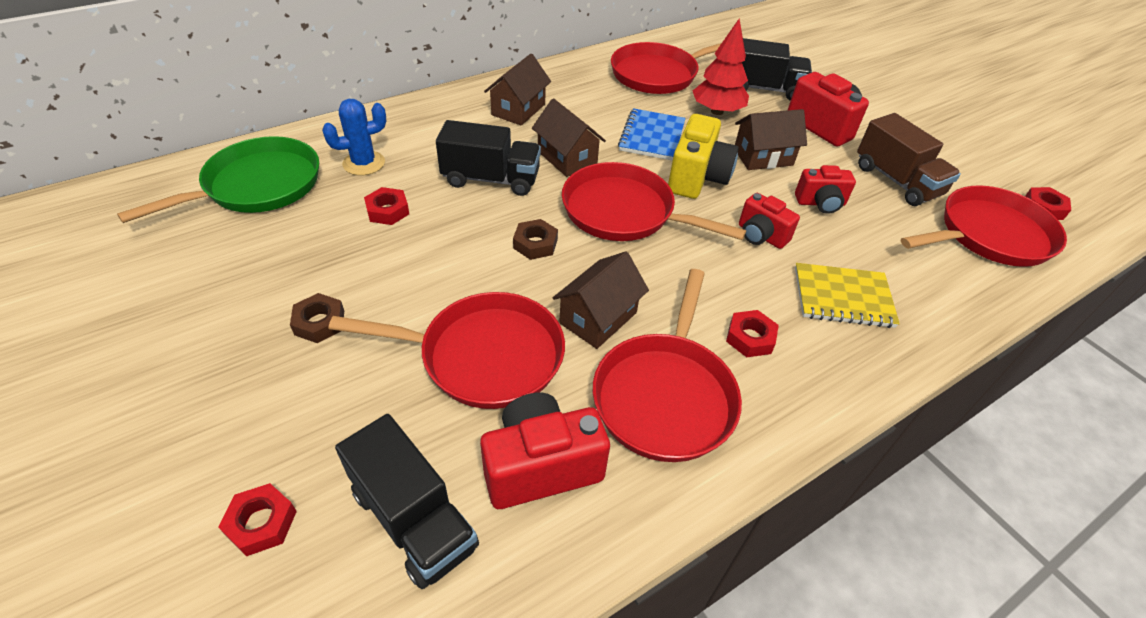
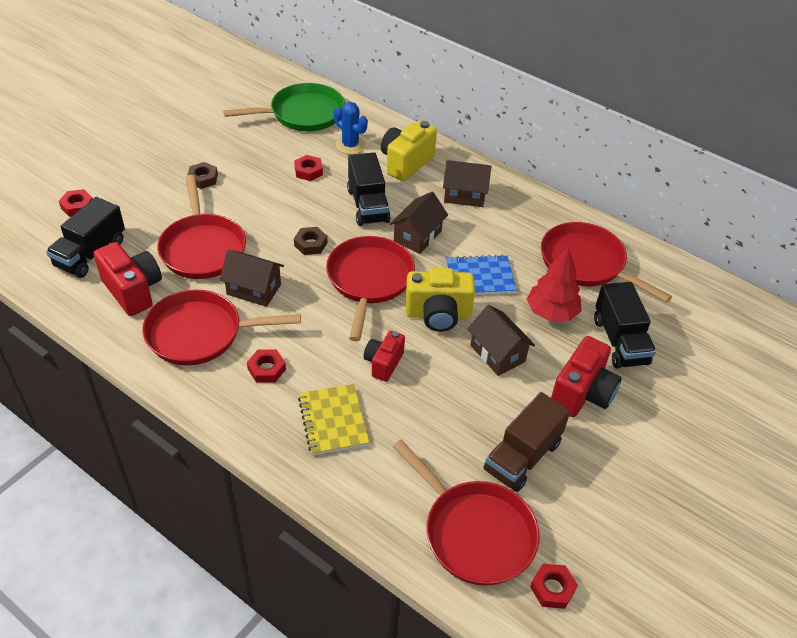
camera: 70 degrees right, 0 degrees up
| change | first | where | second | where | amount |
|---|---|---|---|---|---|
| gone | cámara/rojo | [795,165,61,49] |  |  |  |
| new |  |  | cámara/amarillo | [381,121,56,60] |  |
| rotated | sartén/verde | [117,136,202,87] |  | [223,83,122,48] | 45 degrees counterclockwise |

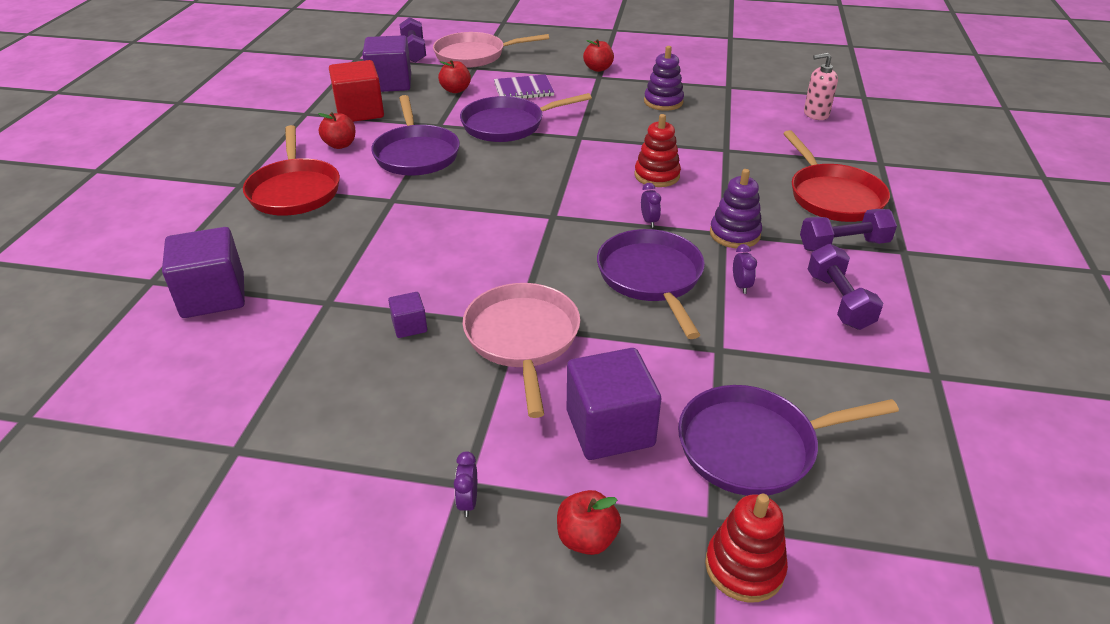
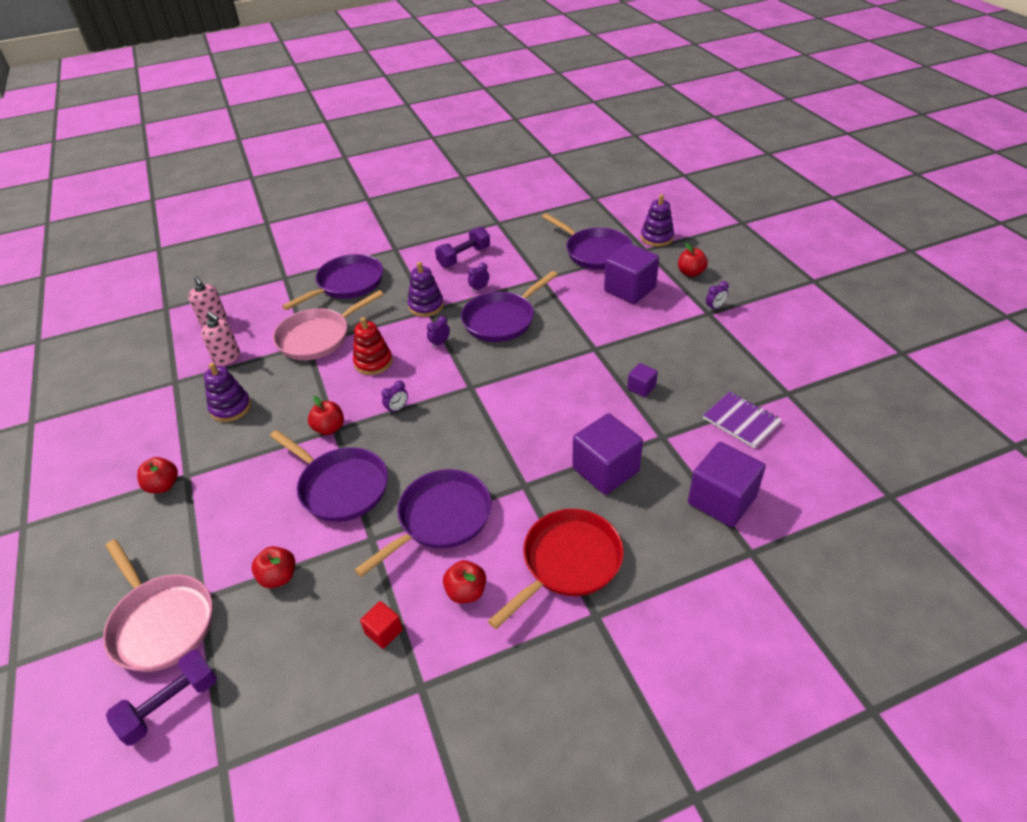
camera: 120 degrees left, 5 degrees up
| change | first | where | second | where | amount |
|---|---|---|---|---|---|
| gone | mancuerna/morado | [800,209,97,42] |  |  |  |
| new |  |  | dispensador de jabón/rosa | [201,311,39,55] |  |
| new |  |  | manzana/rojo | [308,396,36,39] |  |
| new |  |  | despertador/morado | [382,381,26,33] |  |
| shifted | cubo/morado | [362,35,49,57] |  | [572,413,71,82] |  |
| shifted | sartén/rosa | [463,283,117,135] |  | [273,290,111,70] |  |
| shifted | cuaderno/morado | [494,74,60,25] |  | [703,391,79,57] |  |
| repainted | juguete apilable/rojo | [705,494,83,109] | juguete apilable/morado | [641,194,33,53] |  |
| repainted | sartén/rojo | [783,130,107,92] | sartén/morado | [282,254,101,56] |  |
| scaled | cubo/rojo | [329,60,55,62] |  | [360,601,43,48] | x0.48 |

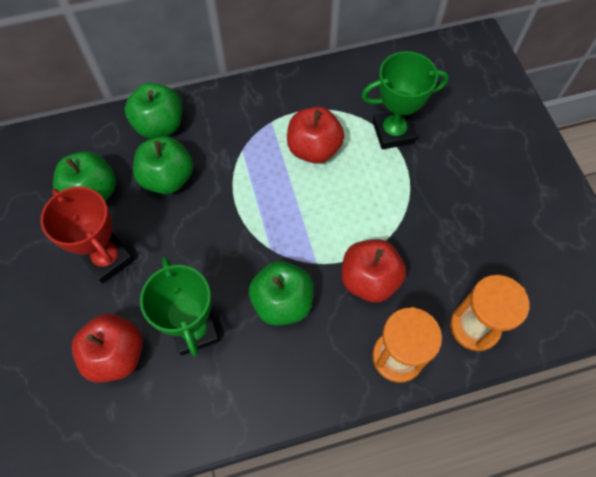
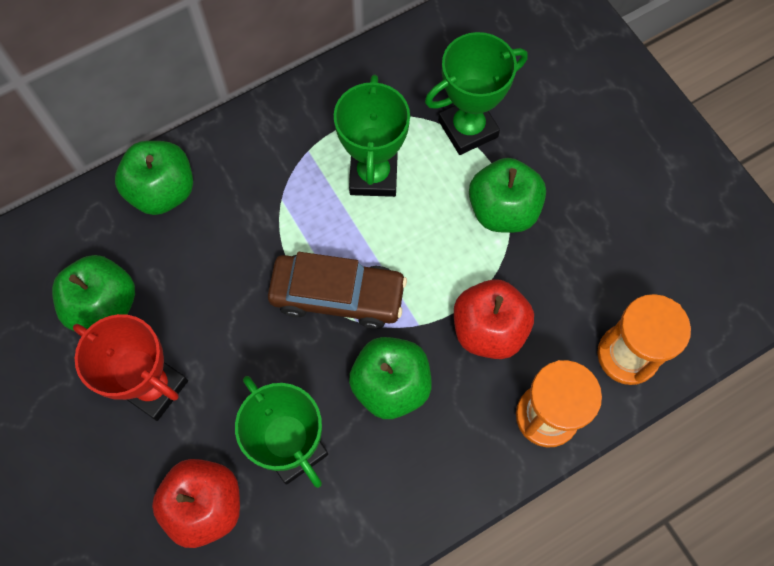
camera: 15 degrees left, 5 degrees up
| change | first | where | second | where | amount |
|---|---|---|---|---|---|
| new |  |  | coche/marrón | [268,252,139,77] |  |
| shifted | manzana/verde | [133,136,60,58] |  | [469,158,77,75] |  |
| swapped | manzana/rojo | [287,107,58,57] | trofeo/verde | [334,74,76,123] |  |

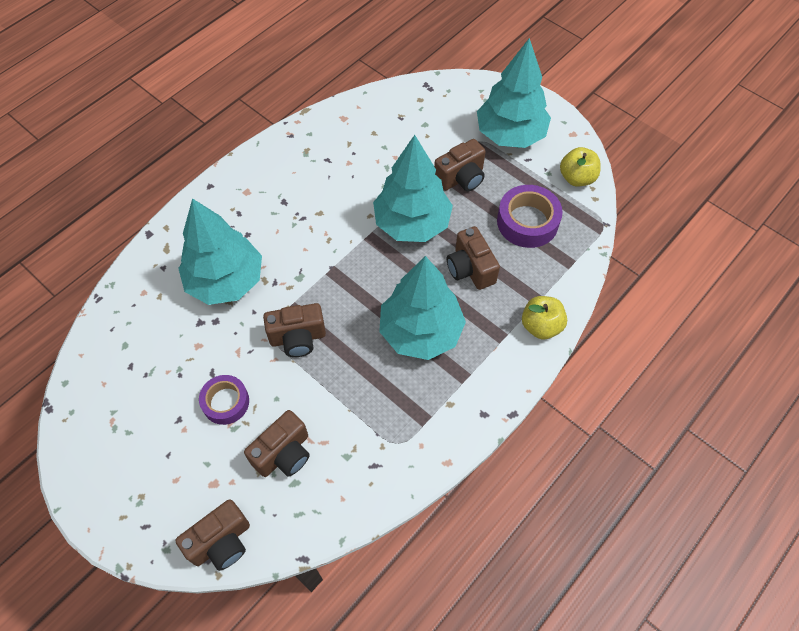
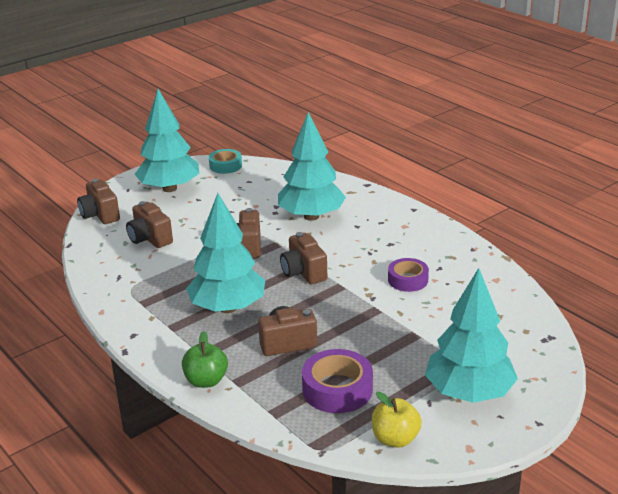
camera: 100 degrees right, 30 degrees down
| change | first | where | second | where | amount |
|---|---|---|---|---|---|
| new |  |  | cinta adhesiva/turquesa | [209,149,33,25] |  |
| shifted | cinta adhesiva/morado | [199,375,50,50] |  | [388,258,41,34] |  |
| shifted | árbol/turquesa | [373,135,80,107] |  | [135,89,64,103] |  |
| shifted | cámara/marrón | [434,139,52,52] |  | [280,232,47,52] |  |
| repainted | manzana/amarillo | [522,296,45,44] | manzana/verde | [182,331,46,57] |  |

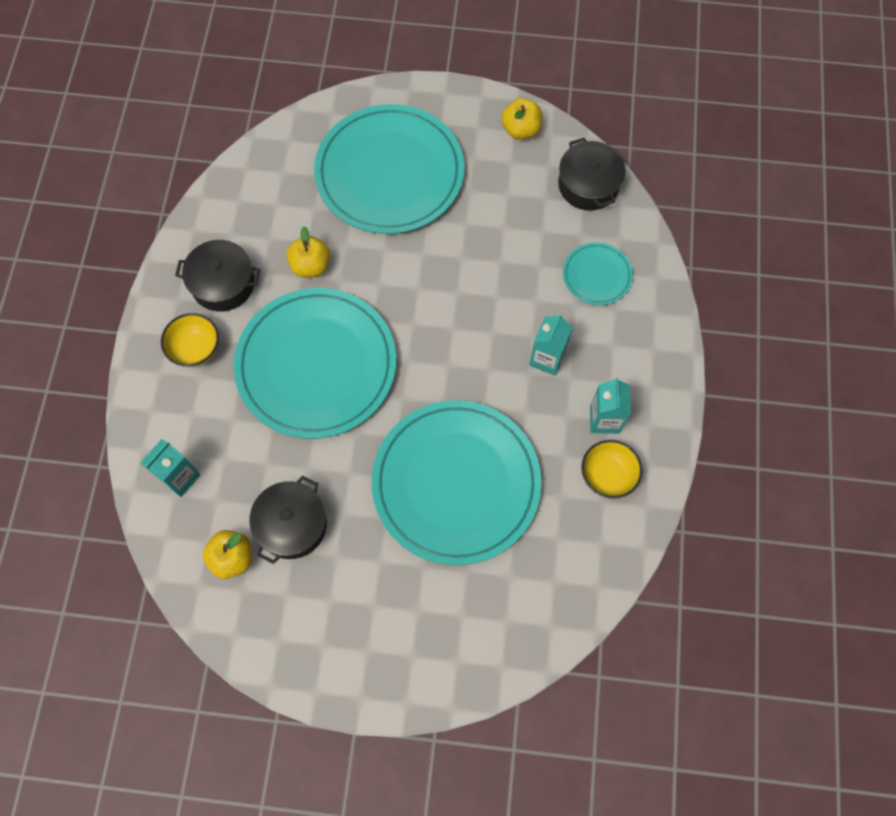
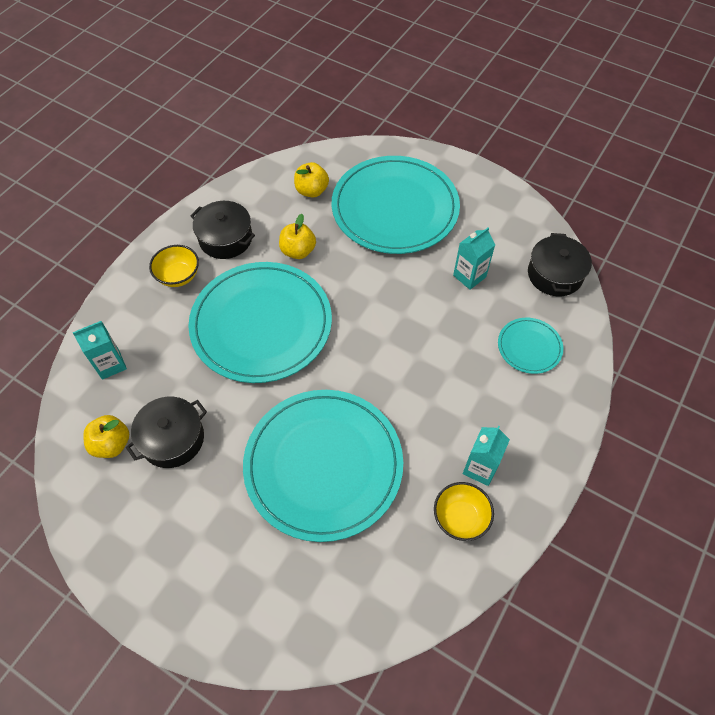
camera: 25 degrees right, 10 degrees down
| change | first | where | second | where | amount |
|---|---|---|---|---|---|
| shifted | manzana/amarillo | [501,98,41,41] |  | [294,162,35,36] |  |
| shifted | cartón de leche/turquesa | [529,314,44,62] |  | [453,227,42,63] |  |

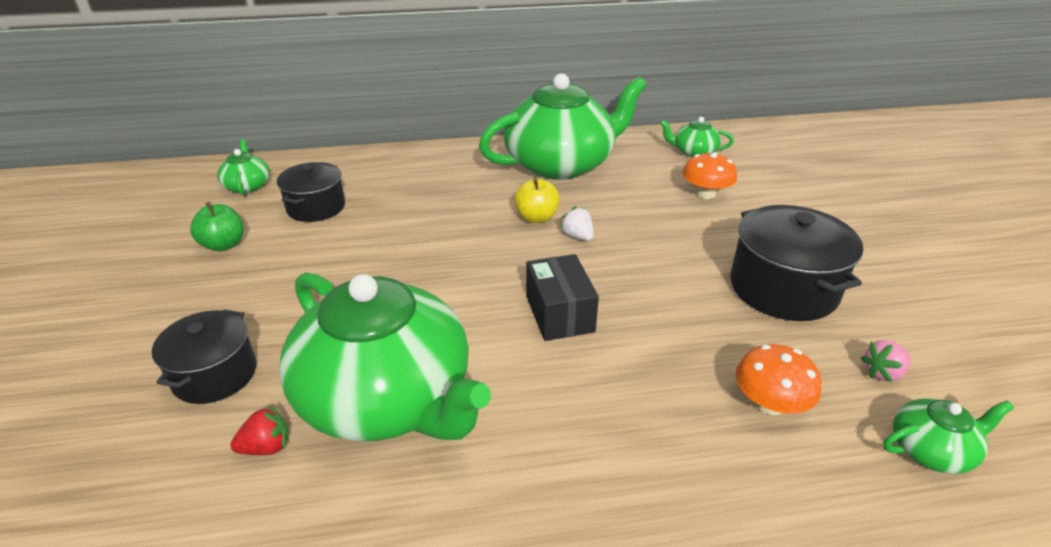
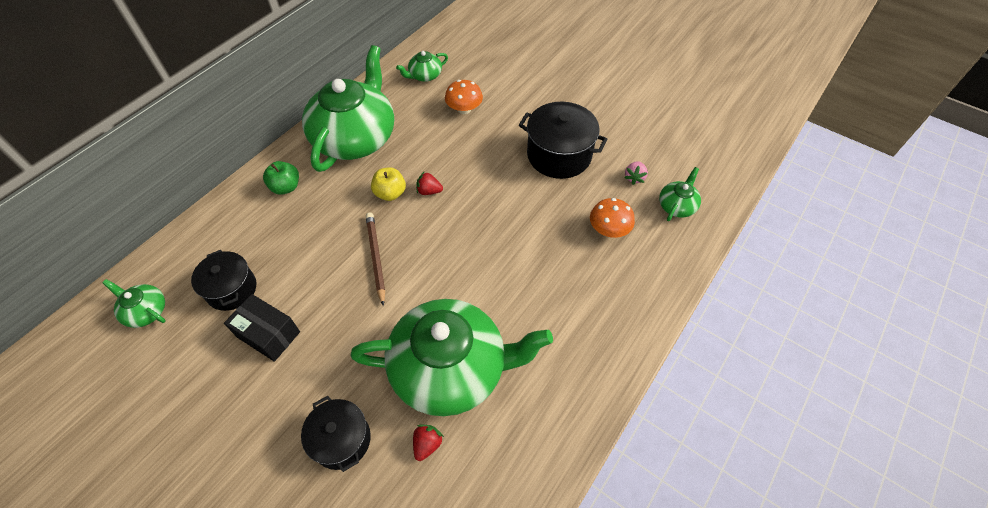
camera: 45 degrees left, 20 degrees up
| change | first | where | second | where | amount |
|---|---|---|---|---|---|
| new |  |  | lápiz/marrón | [366,212,19,94] |  |
| shifted | manzana/verde | [190,202,54,49] |  | [263,161,36,34] |  |
| shifted | caja/negro | [526,254,73,87] |  | [224,294,76,68] |  |
| repainted | fresa/blanco | [560,206,34,35] | fresa/rojo | [416,172,27,23] |  |

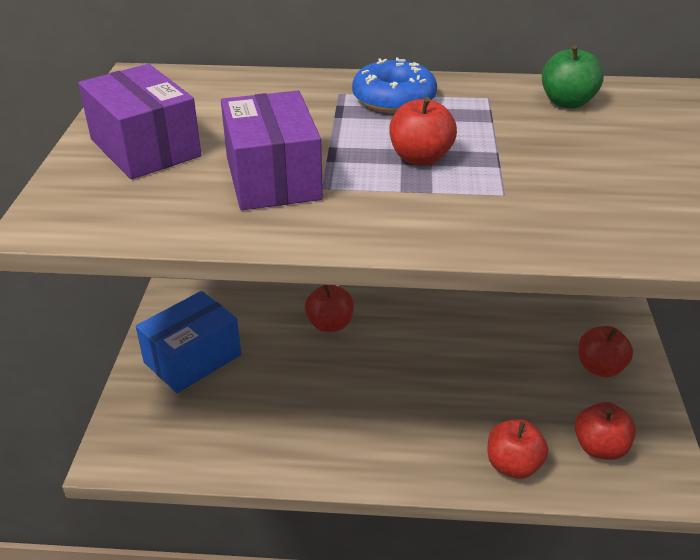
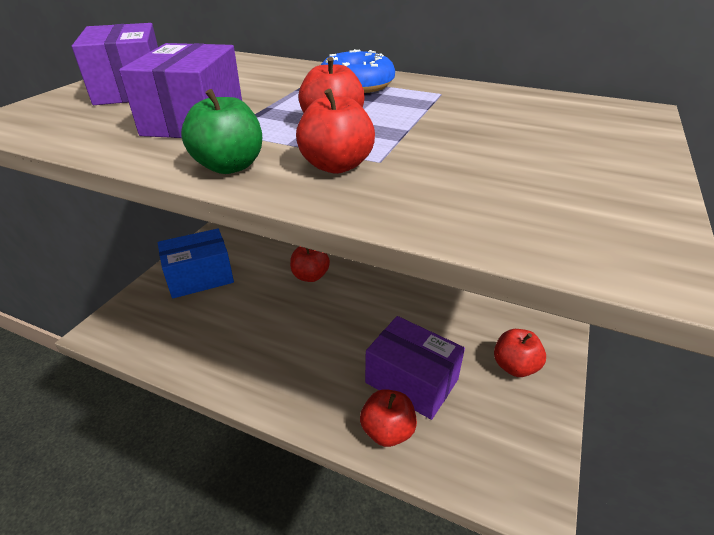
camera: 20 degrees right, 0 degrees up
| change | first | where | second | where | amount |
|---|---|---|---|---|---|
| new |  |  | caja/morado | [365,316,100,104] |  |
| shifted | manzana/verde | [542,45,62,64] |  | [181,89,81,85] |  |
| shifted | manzana/rojo | [575,402,61,58] |  | [296,89,79,85] |  |

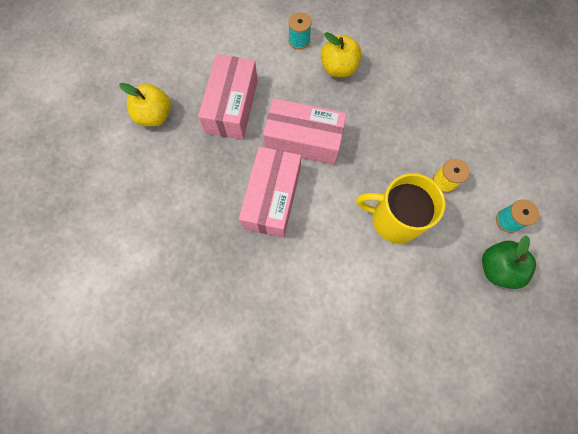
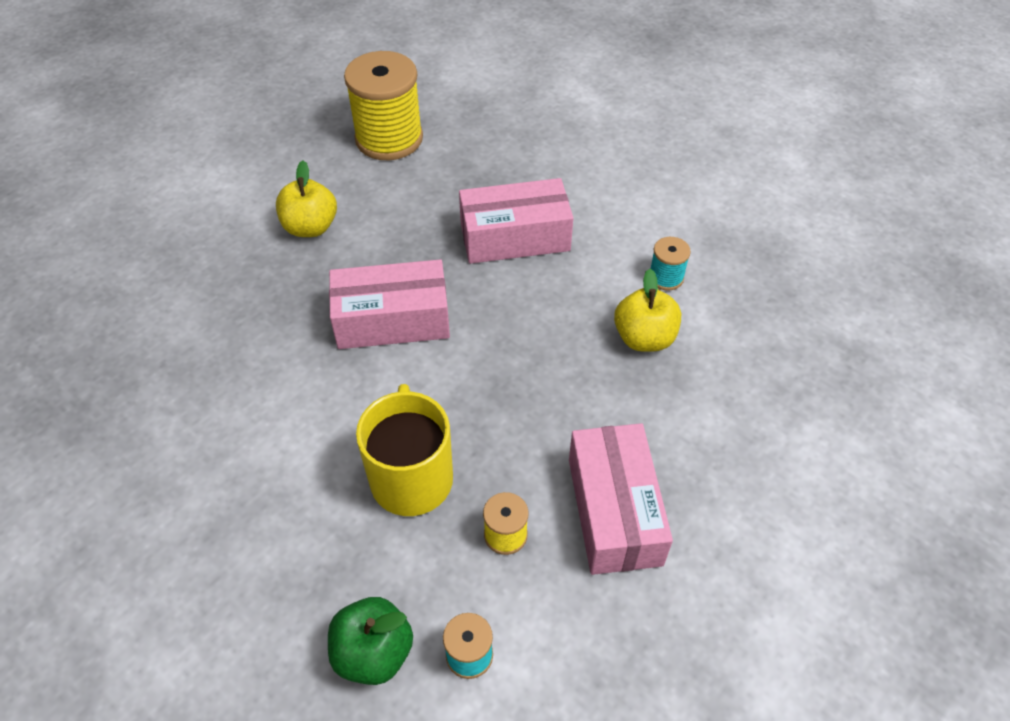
camera: 70 degrees right, 20 degrees down
| change | first | where | second | where | amount |
|---|---|---|---|---|---|
| new |  |  | carrete/amarillo | [344,51,79,109] |  |
| shifted | manzana/amarillo | [119,83,52,43] |  | [276,161,61,76] |  |
| shifted | caja/rosa | [263,98,84,67] |  | [569,423,104,152] |  |

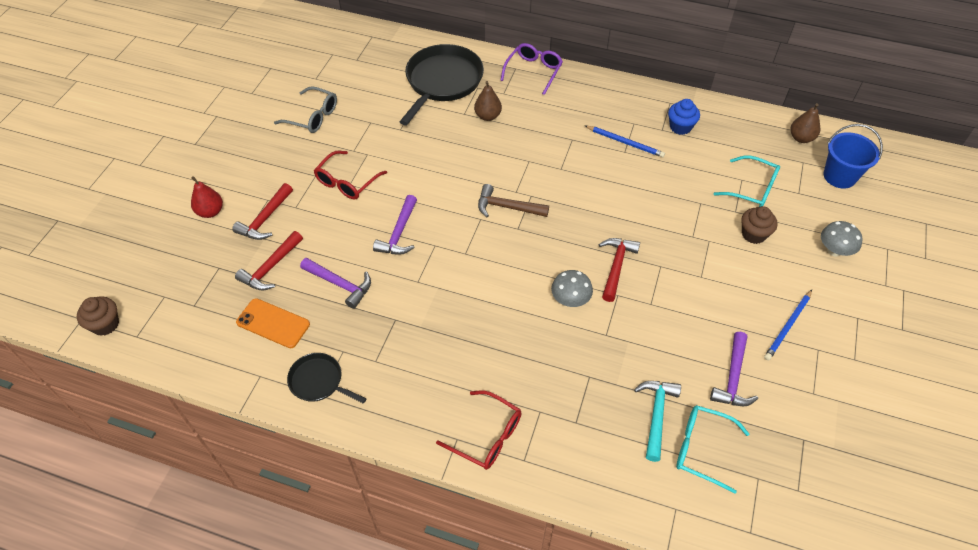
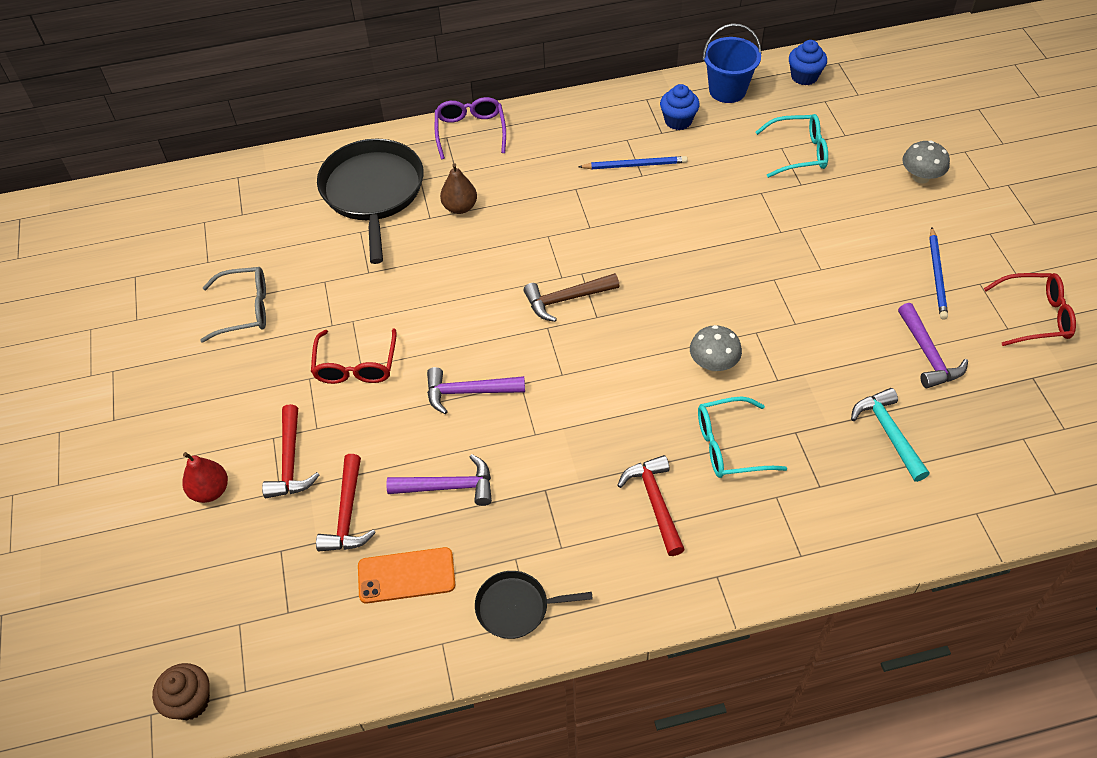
camera: 30 degrees left, 0 degrees up
| change | first | where | second | where | amount |
|---|---|---|---|---|---|
| gone | magdalena/marrón | [741,206,37,38] |  |  |  |
| shifted | gafas/rojo | [436,390,86,80] |  | [984,273,92,73] |  |
| shifted | martillo/rojo | [599,238,41,64] |  | [617,455,68,101] |  |
| shifted | gafas/turquesa | [676,405,73,89] |  | [698,397,89,81] |  |
| shifted | balde/azul | [824,124,59,65] |  | [703,24,59,79] |  |
| swapped | pera/marrón | [791,103,29,40] | magdalena/azul | [789,40,38,46] |  |
| rotated | martillo/morado | [373,195,44,60] |  | [427,367,98,48] | 105 degrees clockwise |

